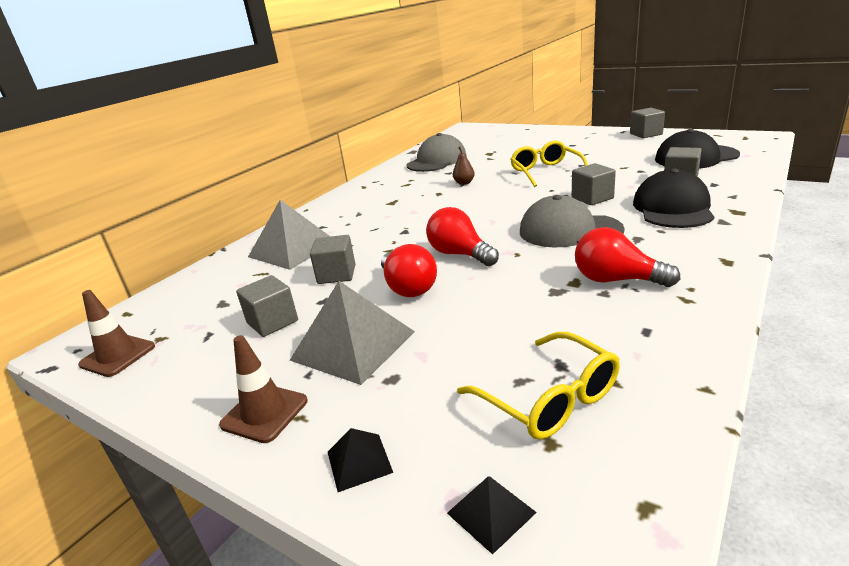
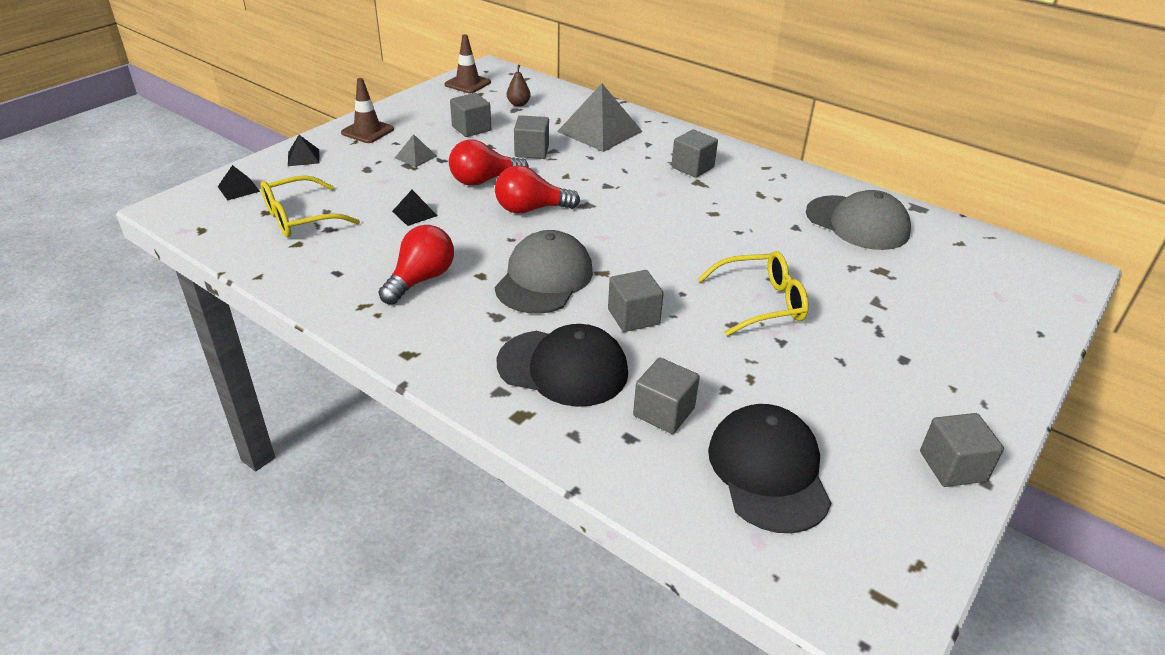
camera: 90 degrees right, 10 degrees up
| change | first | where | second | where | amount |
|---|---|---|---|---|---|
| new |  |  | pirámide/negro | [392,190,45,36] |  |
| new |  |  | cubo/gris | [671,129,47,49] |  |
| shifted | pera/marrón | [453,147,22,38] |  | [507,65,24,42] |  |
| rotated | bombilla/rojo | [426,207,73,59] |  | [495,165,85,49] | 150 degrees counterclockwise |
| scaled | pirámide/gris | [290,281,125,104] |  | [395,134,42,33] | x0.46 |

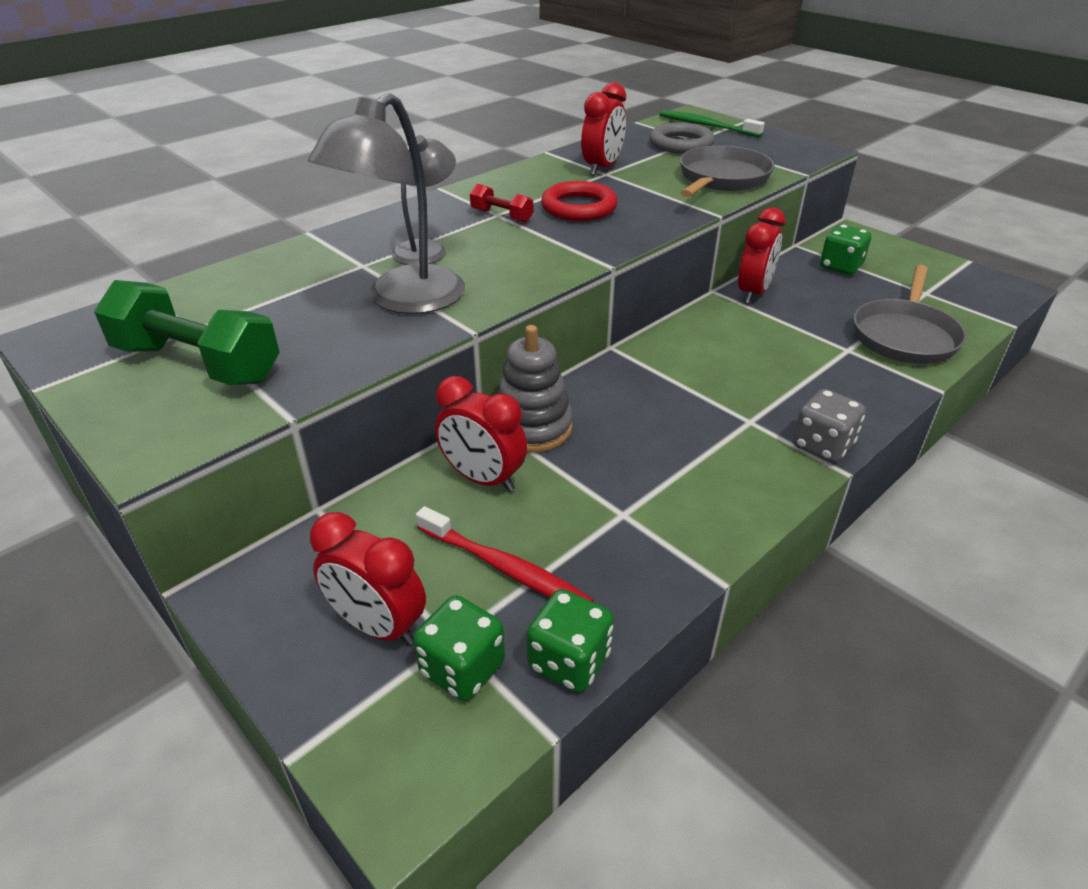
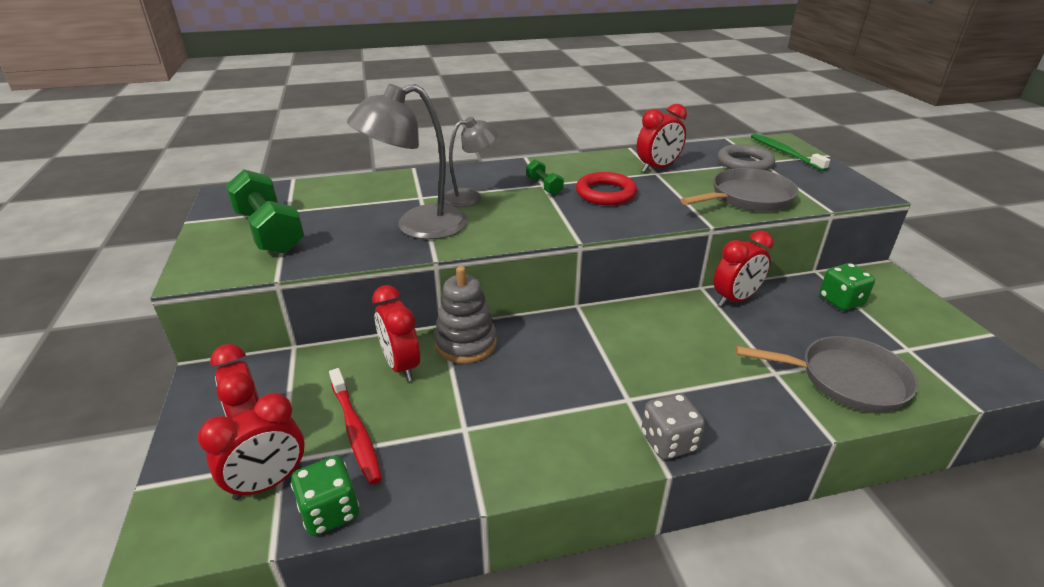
camera: 30 degrees right, 5 degrees down
| change | first | where | second | where | amount |
|---|---|---|---|---|---|
| swapped | dado/verde | [413,595,92,106] | despertador/rojo | [198,393,107,107] |  |
| repainted | mancuerna/rojo | [470,184,63,39] | mancuerna/verde | [526,159,38,36] |  |
| rotated | sartén/gris | [853,265,114,99] |  | [736,336,182,76] | 135 degrees counterclockwise |

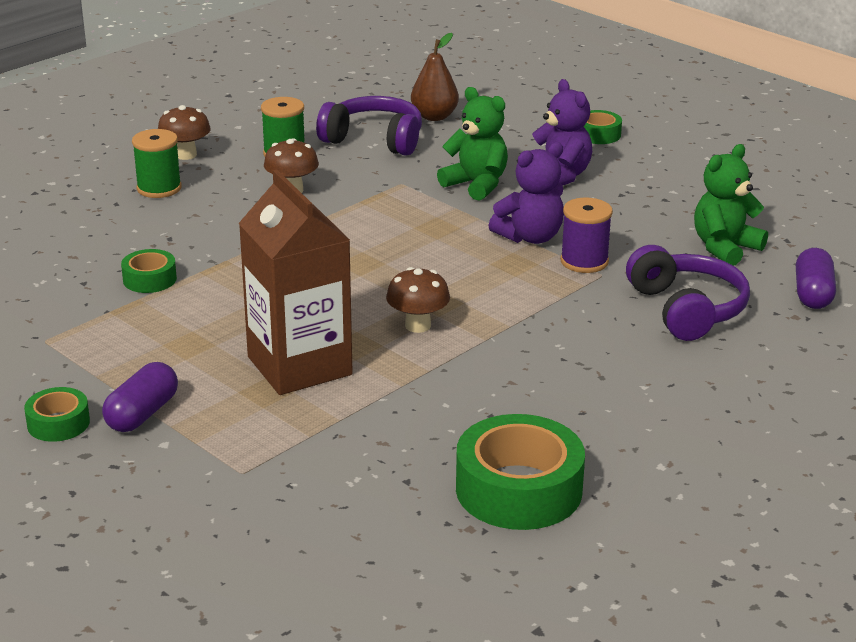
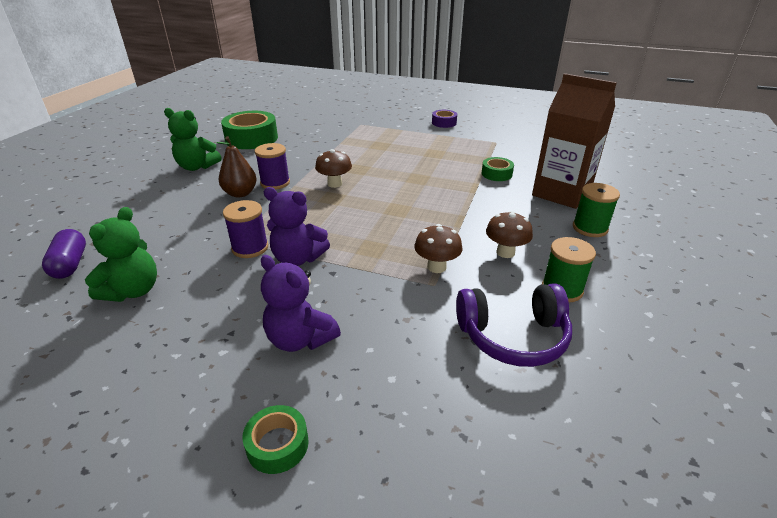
camera: 155 degrees right, 5 degrees up
| change | first | where | second | where | amount |
|---|---|---|---|---|---|
| gone | cápsula/morado | [102,362,76,70] |  |  |  |
| gone | auriculares/morado | [626,245,124,96] |  |  |  |
| new |  |  | carrete/morado | [255,143,35,47] |  |
| shifted | seta/marrón | [158,105,53,55] |  | [414,224,49,49] |  |
| shifted | cartón de leche/marrón | [239,169,114,226] |  | [532,73,85,136] |  |
| shifted | pera/marrón | [411,33,48,88] |  | [216,136,41,62] |  |
| shifted | osito/verde | [437,87,71,114] |  | [164,108,58,63] |  |
| repainted | cinta adhesiva/verde | [24,387,66,55] | cinta adhesiva/morado | [432,110,25,18] |  |
| rotated | osito/morado | [488,142,76,102] |  | [264,187,66,79] | 105 degrees counterclockwise |

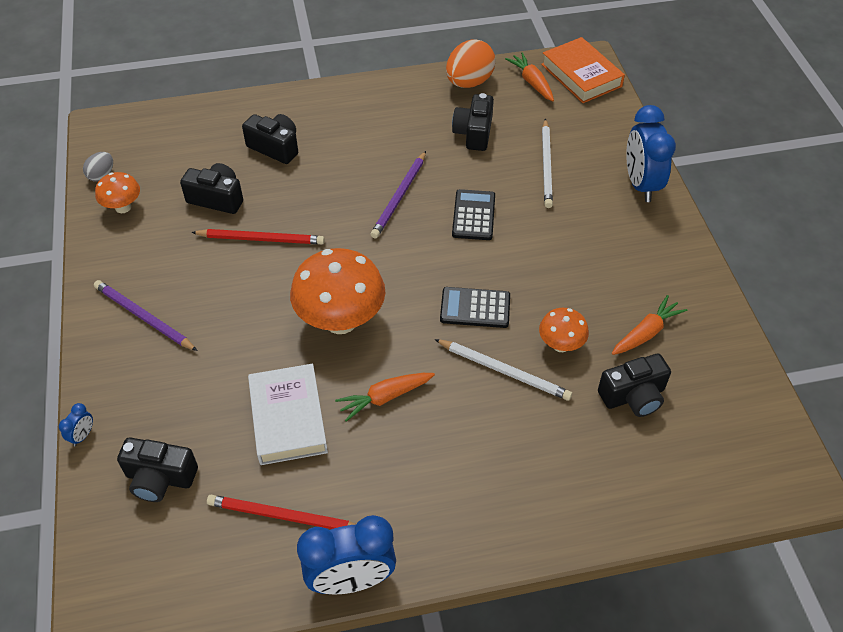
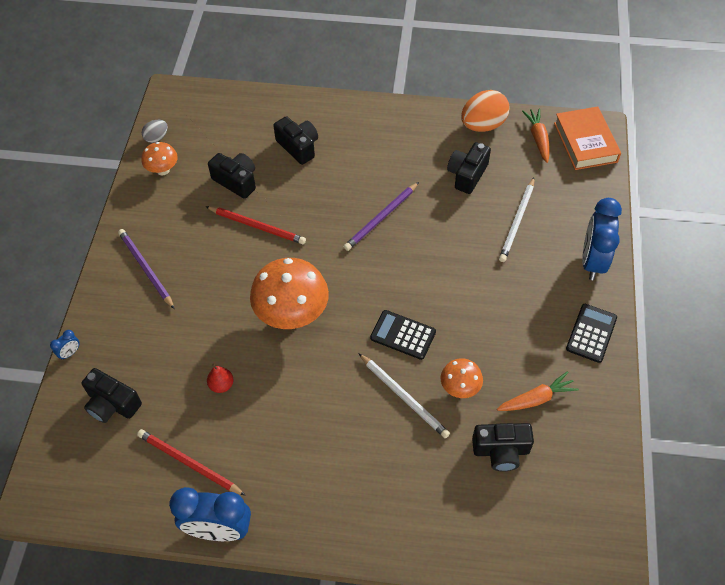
camera: 20 degrees right, 5 degrees up
| change | first | where | second | where | amount |
|---|---|---|---|---|---|
| gone | zanahoria/naranja | [335,373,100,49] |  |  |  |
| shifted | calculadora/negro | [452,189,43,51] |  | [566,304,51,59] |  |
| swapped | libro/blanco | [248,364,80,101] | pera/rojo | [207,364,26,29] |  |

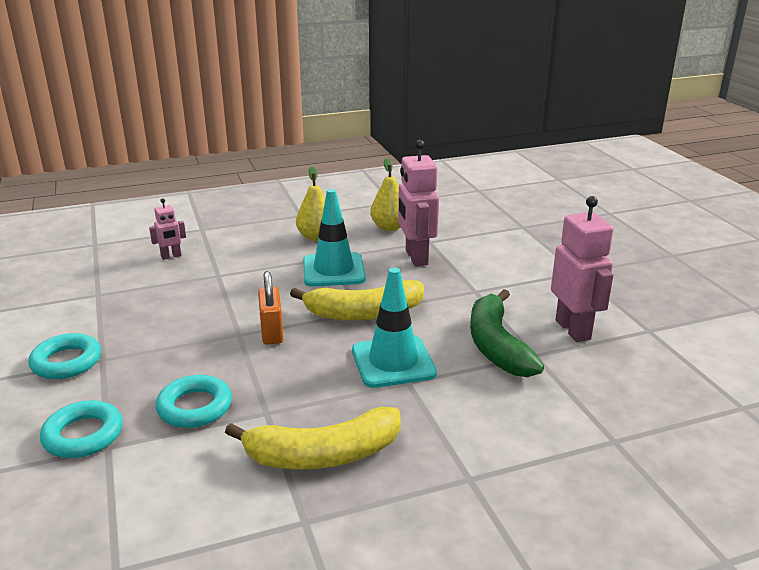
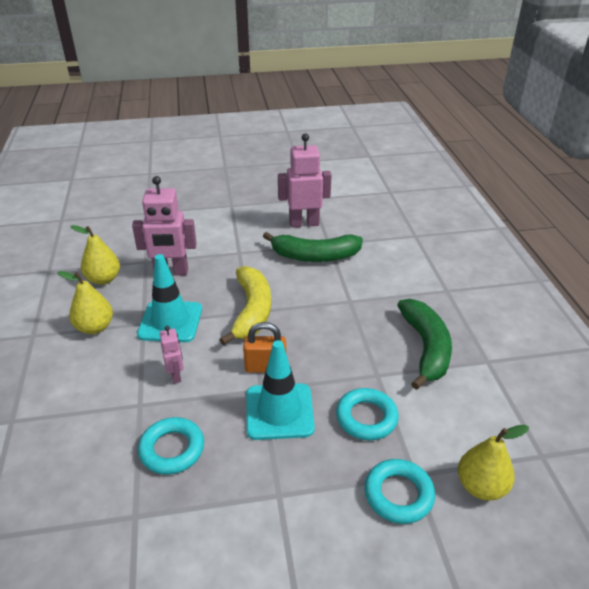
camera: 80 degrees left, 10 degrees up
| change | first | where | second | where | amount |
|---|---|---|---|---|---|
| new |  |  | pera/amarillo | [458,425,71,75] |  |
| shifted | anillo/turquesa | [29,333,72,46] |  | [138,417,66,58] |  |
| shifted | robot/rosa | [149,198,37,62] |  | [160,326,24,58] |  |
| shifted | cono de tráfico/turquesa | [352,267,85,121] |  | [246,340,69,100] |  |
| repainted | plátano/amarillo | [225,407,176,62] | plátano/verde | [397,299,55,91] |  |

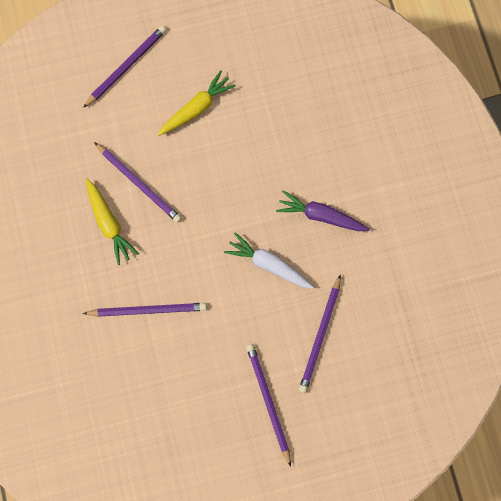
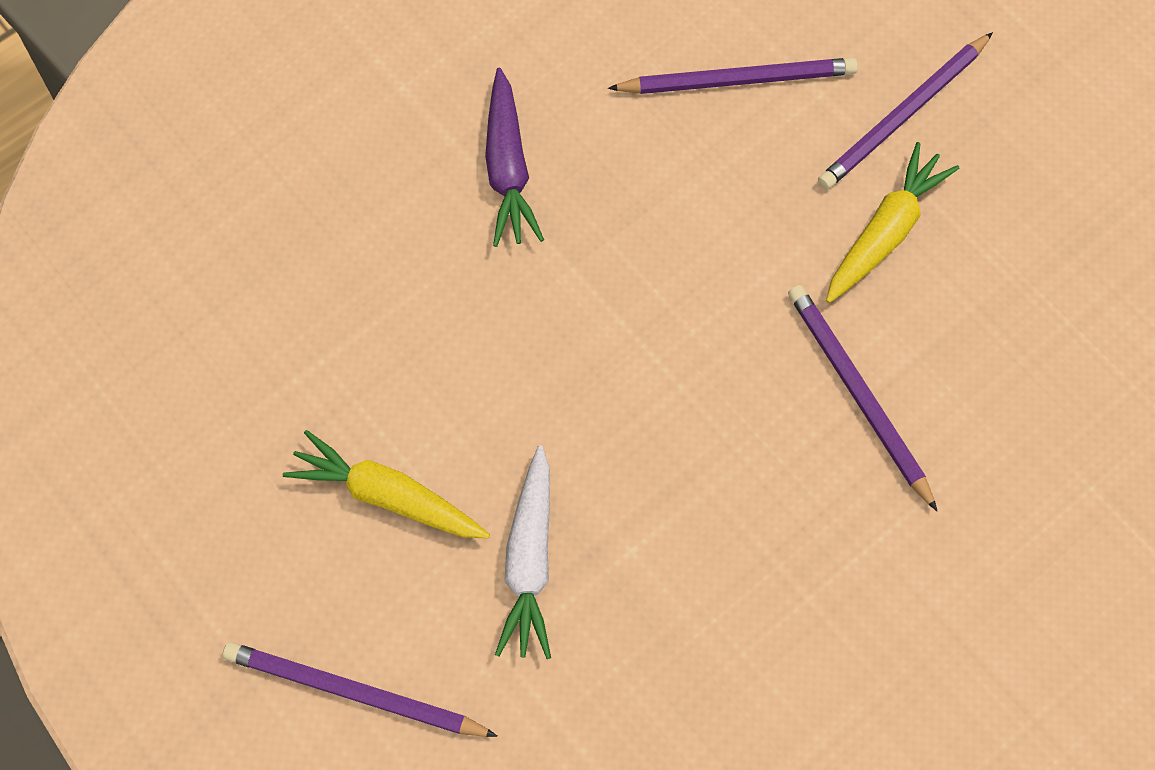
camera: 115 degrees left, 10 degrees down
| change | first | where | second | where | amount |
|---|---|---|---|---|---|
| gone | lápiz/morado | [94,142,88,81] |  |  |  |
| shifted | zanahoria/amarillo | [86,179,53,86] |  | [826,142,133,161] |  |
| shifted | zanahoria/blanco | [224,232,90,57] |  | [495,445,56,214] |  |

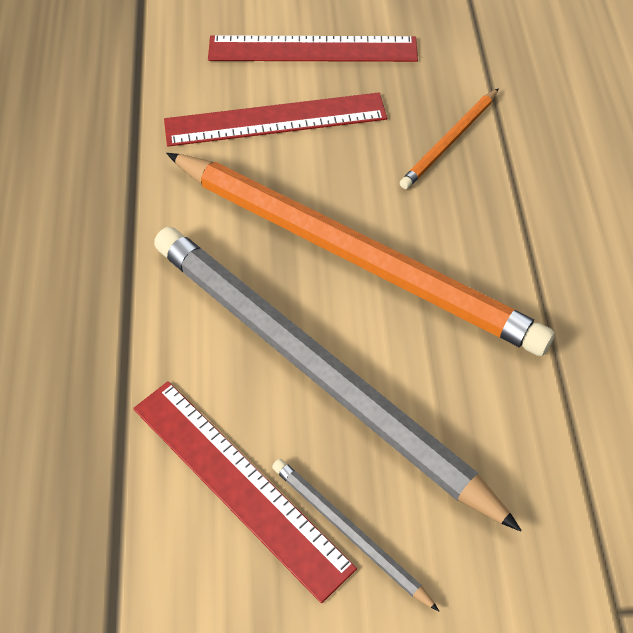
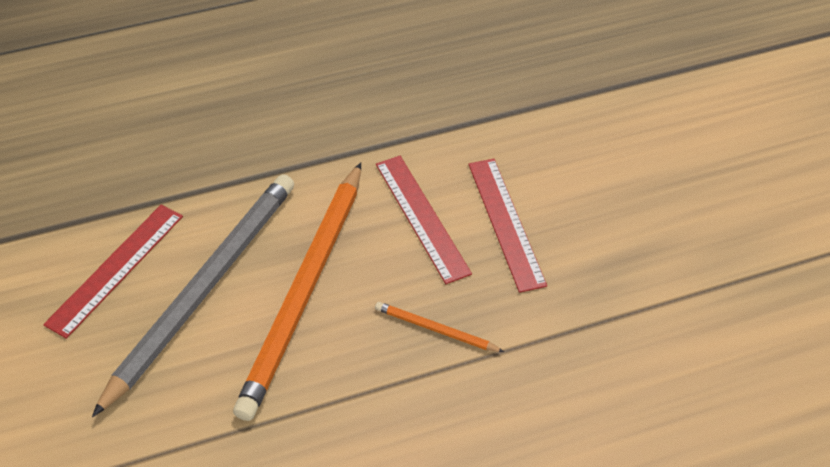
camera: 75 degrees right, 5 degrees down
| change | first | where | second | where | amount |
|---|---|---|---|---|---|
| gone | lápiz/gris | [272,459,167,152] |  |  |  |

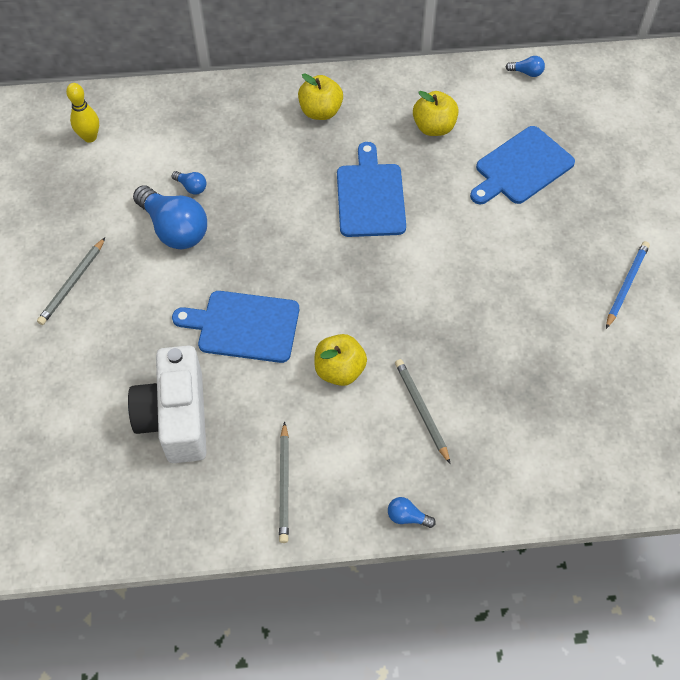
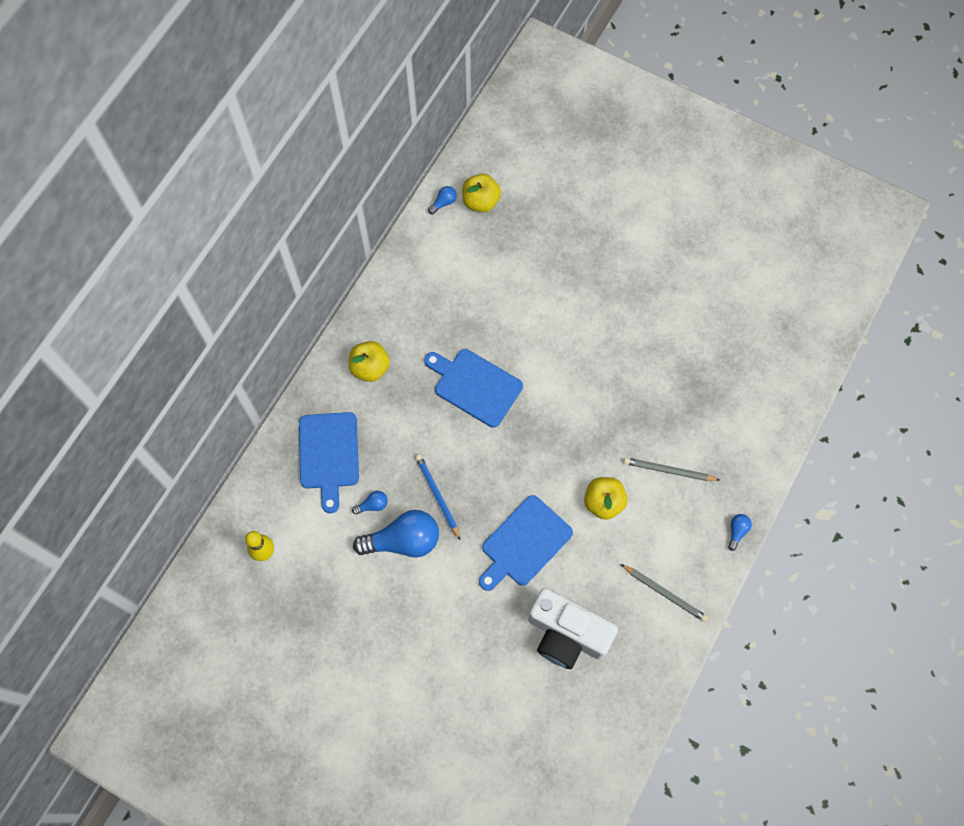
camera: 55 degrees left, 10 degrees up
| change | first | where | second | where | amount |
|---|---|---|---|---|---|
| gone | lápiz/gris | [37,238,68,87] |  |  |  |
| shifted | manzana/amarillo | [413,91,46,45] |  | [462,174,39,38] |  |
| shifted | tabla de cortar/azul | [470,126,105,78] |  | [299,412,60,101] |  |
| shifted | lápiz/azul | [606,241,44,88] |  | [415,454,46,87] |  |
| rotated | bombilla/azul | [388,497,48,31] |  | [728,514,24,37] | 150 degrees clockwise |

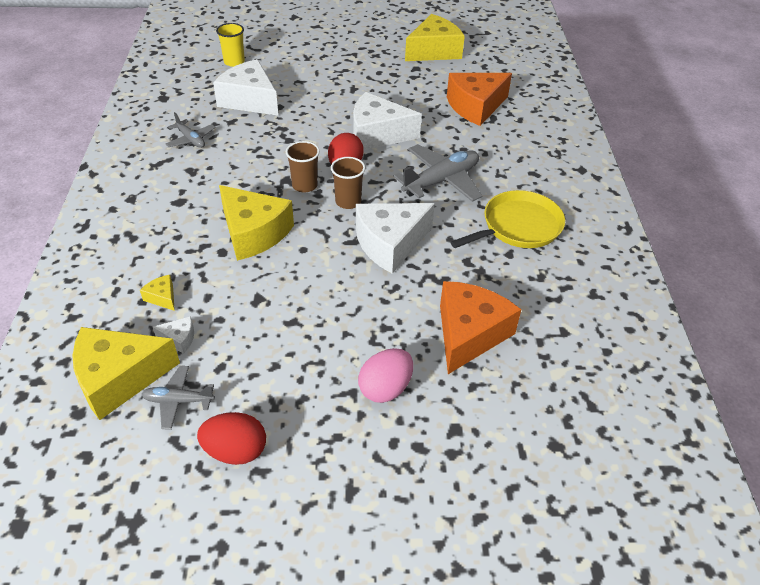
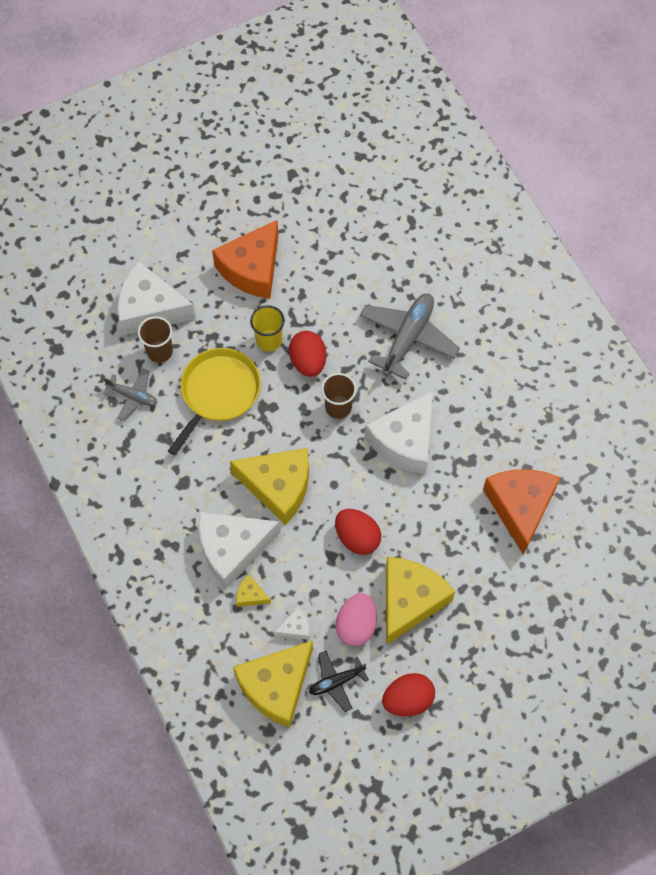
camera: 25 degrees left, 20 degrees up
| change | first | where | second | where | amount |
|---|---|---|---|---|---|
| new |  |  | huevo/rojo | [335,509,46,46] |  |
| shifted | vaso/amarillo | [216,23,29,44] |  | [250,305,35,47] |  |
| shifted | vaso/marrón | [286,141,34,52] |  | [138,316,35,47] |  |
| shifted | queso/blanco | [353,92,69,58] |  | [199,512,81,77] |  |
| shifted | huevo/rosa | [358,348,55,55] |  | [336,593,41,53] |  |
| shifted | queso/amarillo | [405,14,60,47] |  | [386,557,69,88] |  |
| shifted | queso/naranja | [447,73,65,53] |  | [212,220,66,79] |  |
| shifted | sartén/amarillo | [450,190,115,58] |  | [168,348,93,107] |  |
| repainted | avión/gris | [142,366,73,64] | avión/negro | [309,651,60,61] |  |

